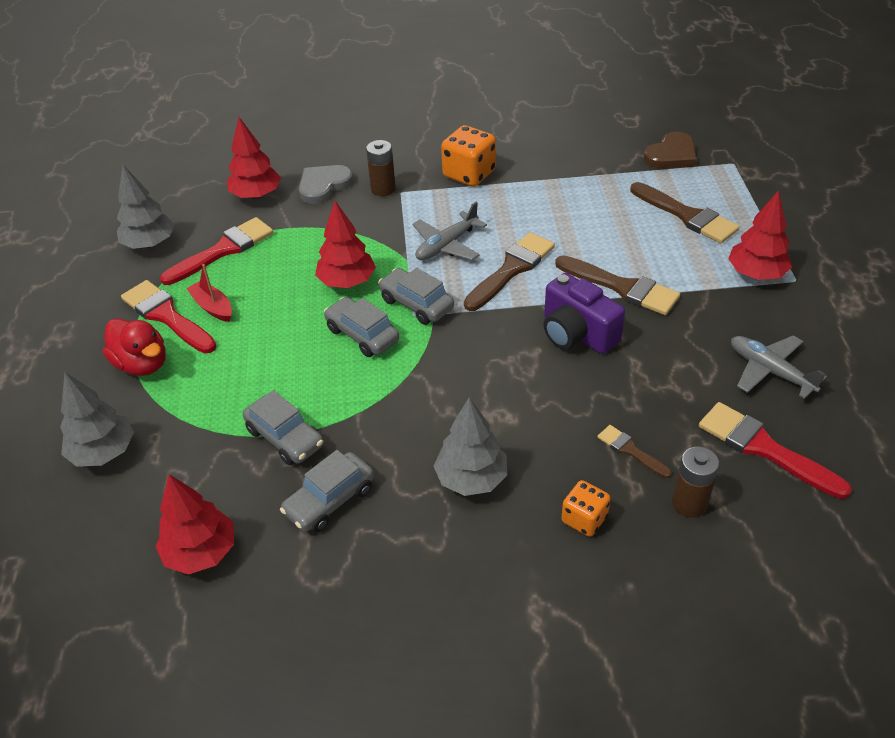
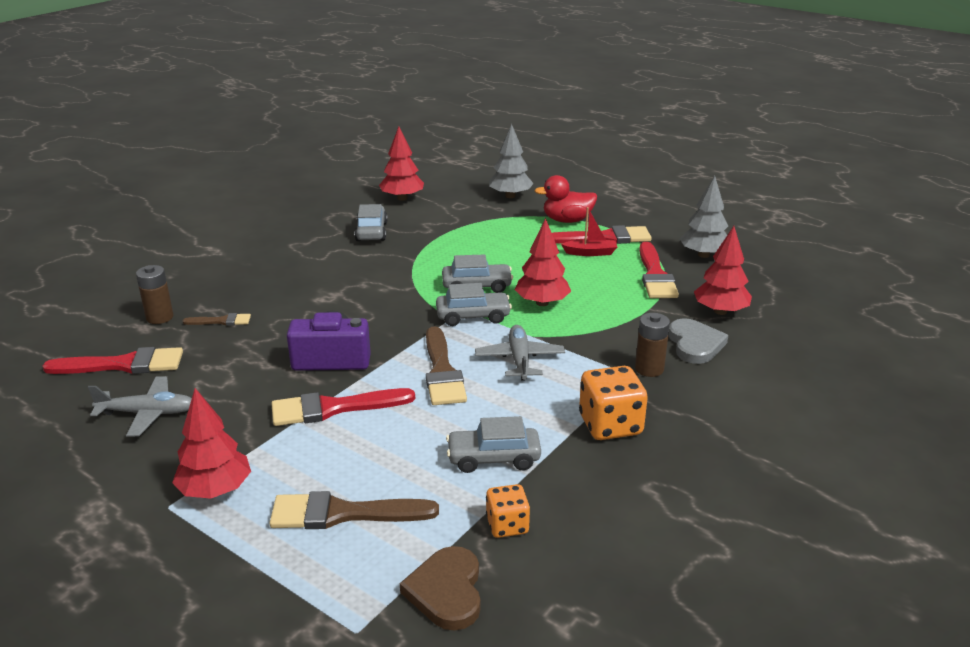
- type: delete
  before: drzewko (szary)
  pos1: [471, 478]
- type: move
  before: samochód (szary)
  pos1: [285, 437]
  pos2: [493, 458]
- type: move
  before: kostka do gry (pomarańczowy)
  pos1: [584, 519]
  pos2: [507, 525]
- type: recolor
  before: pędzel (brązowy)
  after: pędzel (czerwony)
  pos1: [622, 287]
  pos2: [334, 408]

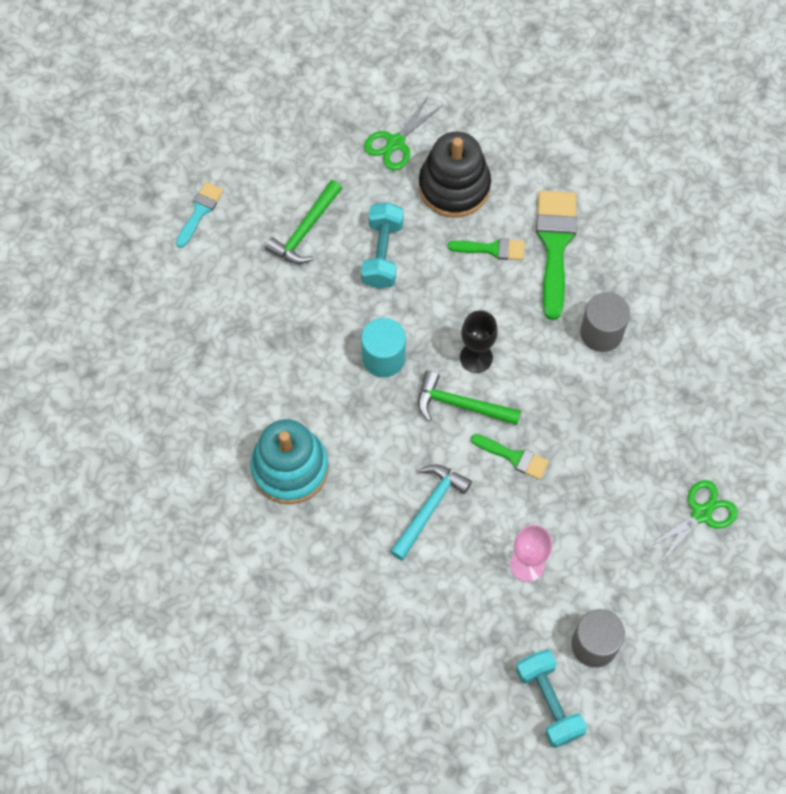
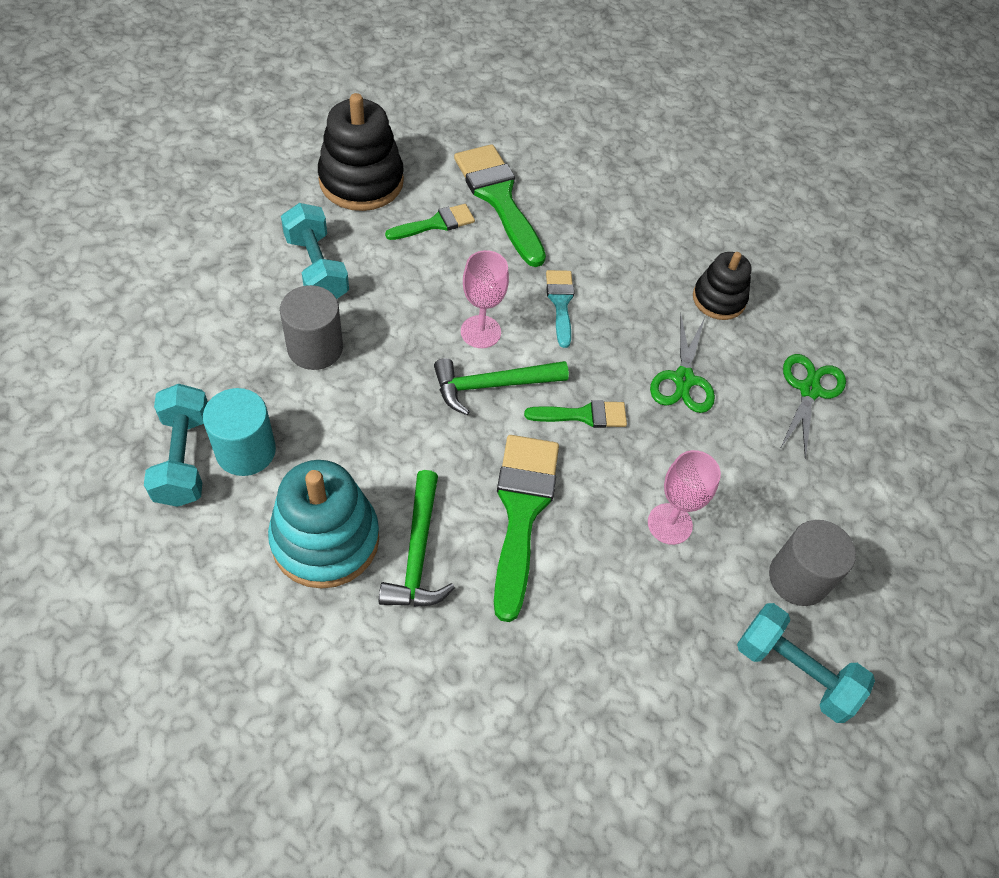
- type: insert
  after: hantel (turkusowy)
  pos2: [184, 458]
- type: insert
  after: zabawka nakładanka (czarny)
  pos2: [719, 299]
- type: move
  before: pędzel (turkusowy)
  pos1: [200, 211]
  pos2: [560, 303]
- type: move
  before: młotek (zielony)
  pos1: [305, 230]
  pos2: [418, 552]
- type: move
  before: walec (turkusowy)
  pos1: [383, 358]
  pos2: [245, 451]
- type: move
  before: nożyczki (zielony)
  pos1: [395, 143]
  pos2: [683, 379]
- type: move
  before: walec (szary)
  pos1: [601, 332]
  pos2: [315, 348]
- type: replace
  before: młotek (turkusowy)
  after: pędzel (zielony)
  pos1: [429, 508]
  pos2: [521, 512]
- type: recolor
  before: kielich (czarny)
  after: kielich (różowy)
  pos1: [476, 358]
  pos2: [480, 332]

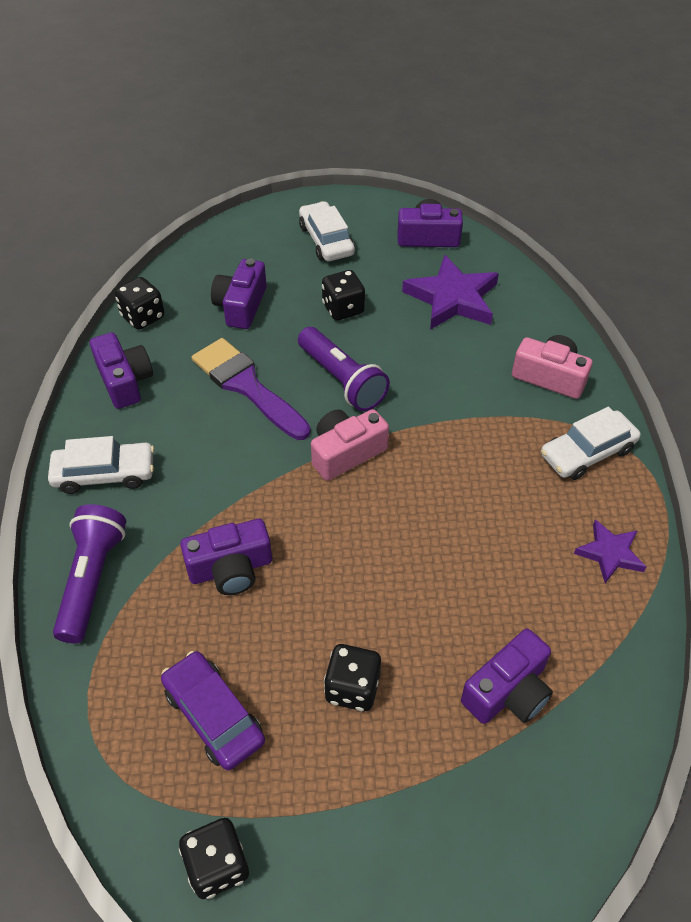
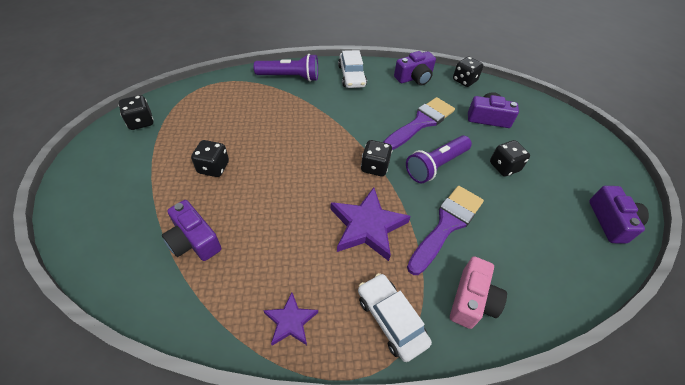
- type: delete
  before: samochód (fioletowy)
  pos1: [214, 715]
- type: delete
  before: aparat fotograficzny (fioletowy)
  pos1: [231, 569]
- type: delete
  before: samochód (biały)
  pos1: [326, 240]
- type: insert
  after: pędzel (fioletowy)
  pos2: [447, 225]
- type: move
  before: gwiazda (fioletowy)
  pos1: [452, 298]
  pos2: [367, 226]
- type: replace
  before: aparat fotograficzny (różowy)
  after: kostka do gry (czarny)
  pos1: [346, 453]
  pos2: [374, 167]

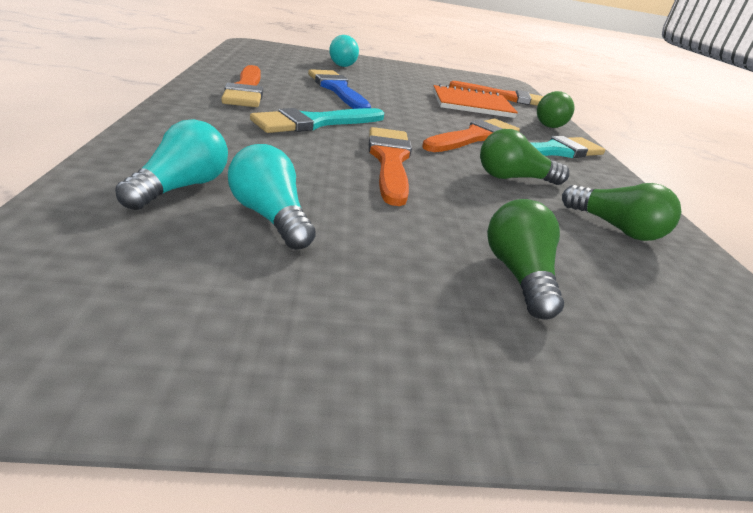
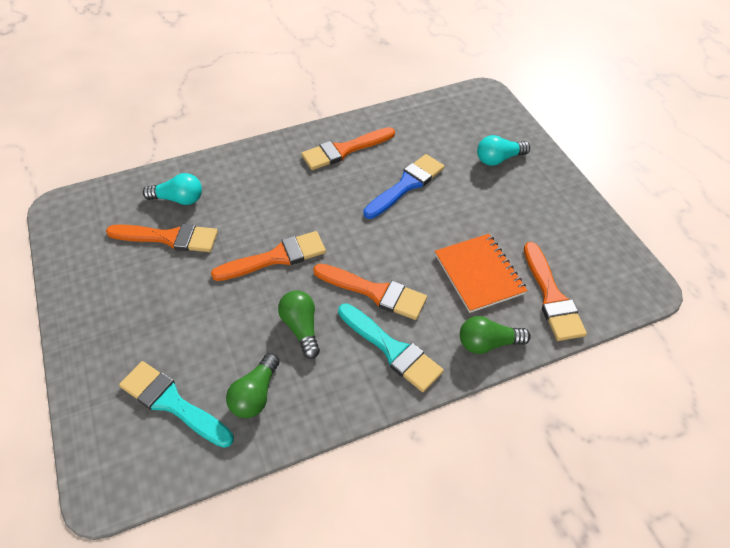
- type: delete
  before: żarówka (zielony)
  pos1: [518, 275]
- type: move
  before: pędzel (turkusowy)
  pos1: [315, 123]
  pos2: [172, 403]
- type: replace
  before: żarówka (turkusowy)
  after: pędzel (pomarańczowy)
  pos1: [271, 217]
  pos2: [169, 238]

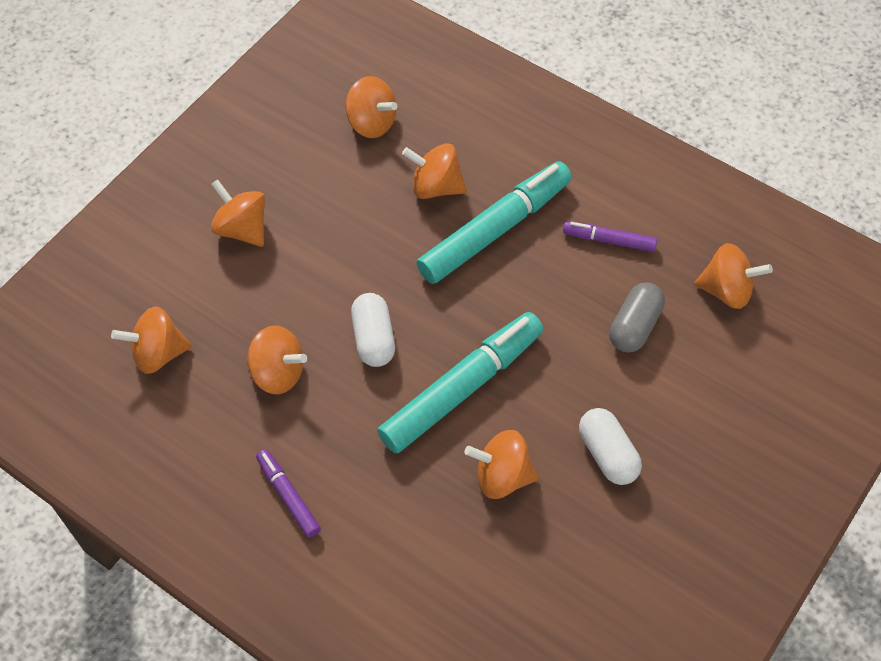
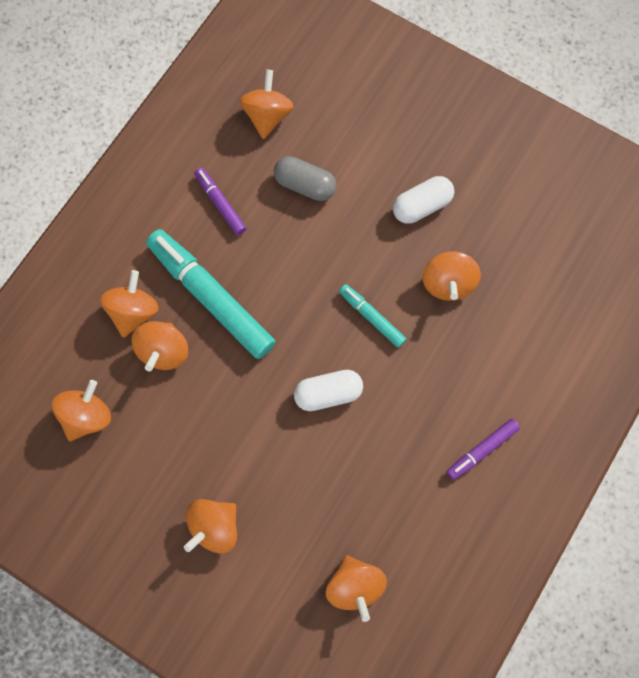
- type: move
  before: bączek (pomarańczowy)
  pos1: [278, 373]
  pos2: [133, 312]
- type: rotate
  before: flamaster (fioletowy)
  pos1: [609, 240]
  pos2: [220, 204]
  turn: 135
- type: resize
  before: flamaster (turkusowy)
  pos1: [462, 388]
  pos2: [372, 317]
  scale: 0.5

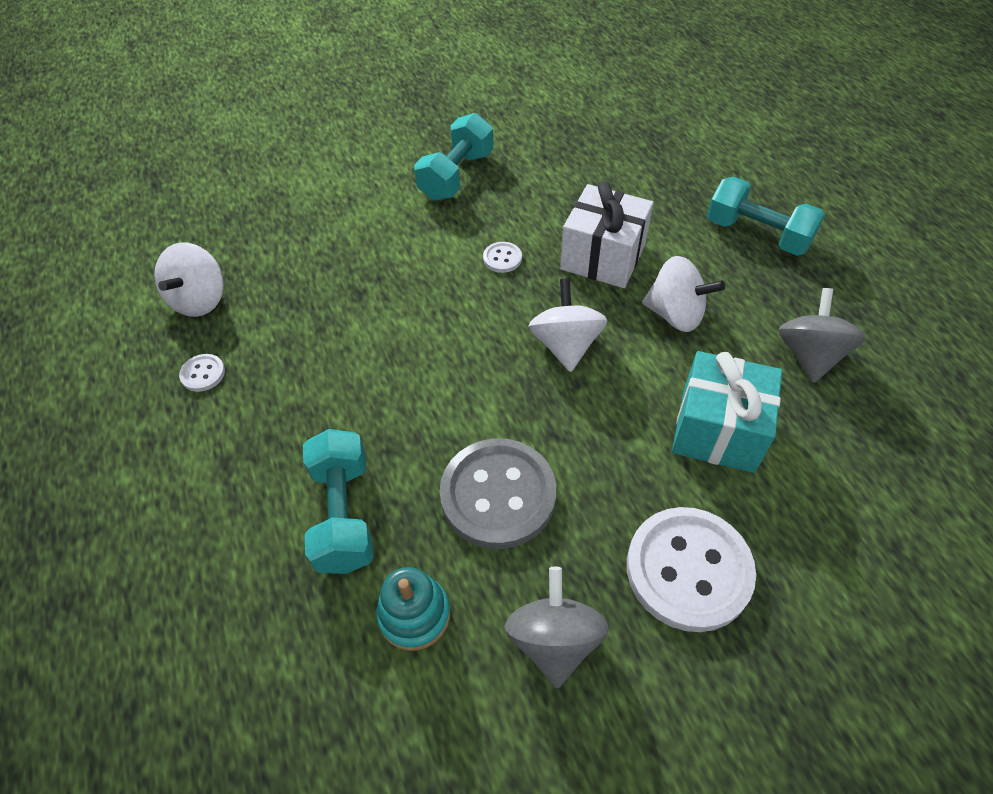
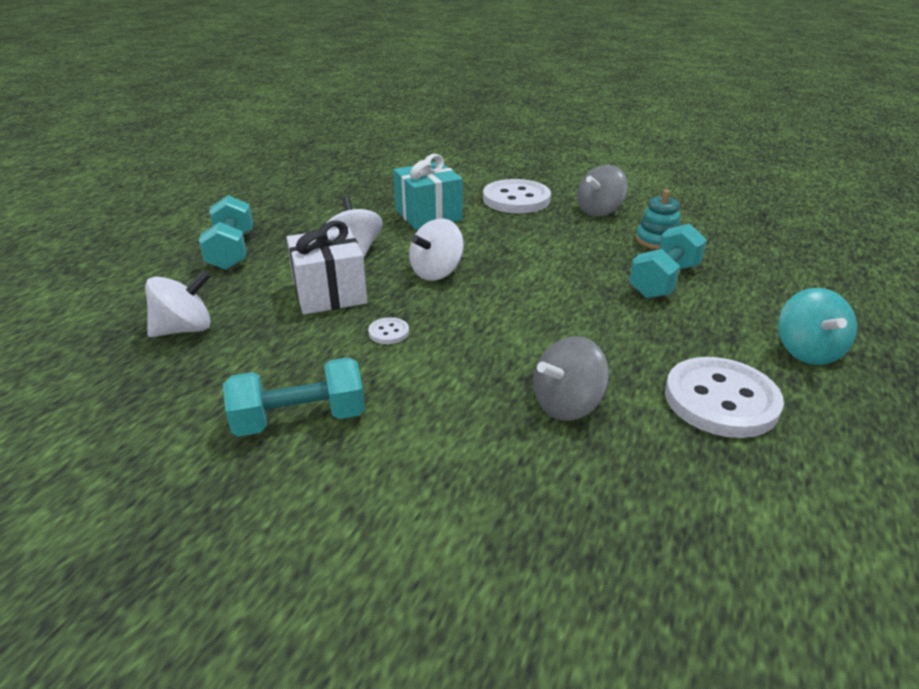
- type: delete
  before: guzik (szary)
  pos1: [498, 495]
- type: insert
  after: bączek (turkusowy)
  pos2: [807, 351]
- type: move
  before: bączek (biały)
  pos1: [200, 300]
  pos2: [185, 329]
- type: move
  before: bączek (szary)
  pos1: [809, 355]
  pos2: [567, 405]
- type: resize
  before: guzik (biały)
  pos1: [203, 374]
  pos2: [721, 400]
  scale: 2.36

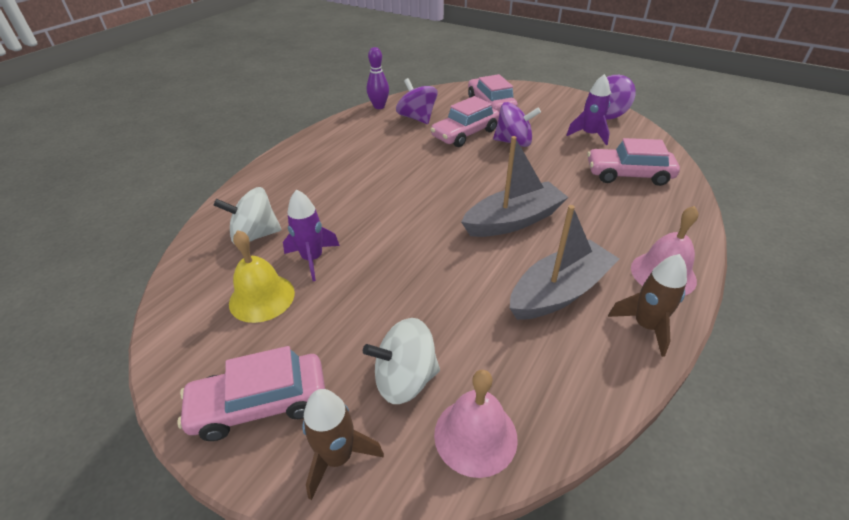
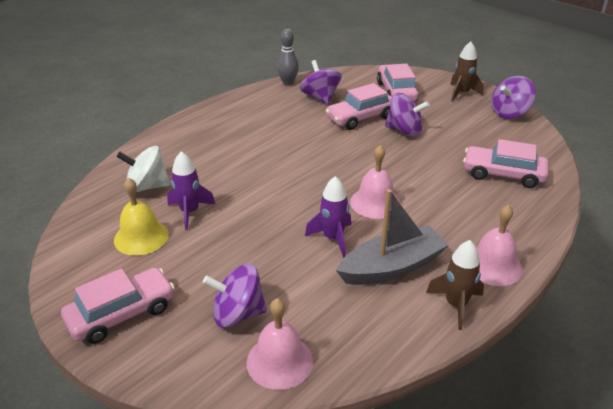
- type: move
  before: rakieta (brązowy)
  pos1: [338, 457]
  pos2: [461, 93]
- type: move
  before: rakieta (fioletowy)
  pos1: [589, 135]
  pos2: [333, 238]
- type: replace
  before: łódka (szary)
  after: dzwonek (różowy)
  pos1: [513, 221]
  pos2: [375, 202]
- type: recolor
  before: bączek (biały)
  after: bączek (fioletowy)
  pos1: [405, 379]
  pos2: [237, 314]
- type: recolor
  before: kręgiel (fioletowy)
  after: kręgiel (szary)
  pos1: [379, 106]
  pos2: [288, 82]
- type: rotate
  before: samochód (różowy)
  pos1: [260, 404]
  pos2: [122, 314]
  turn: 150

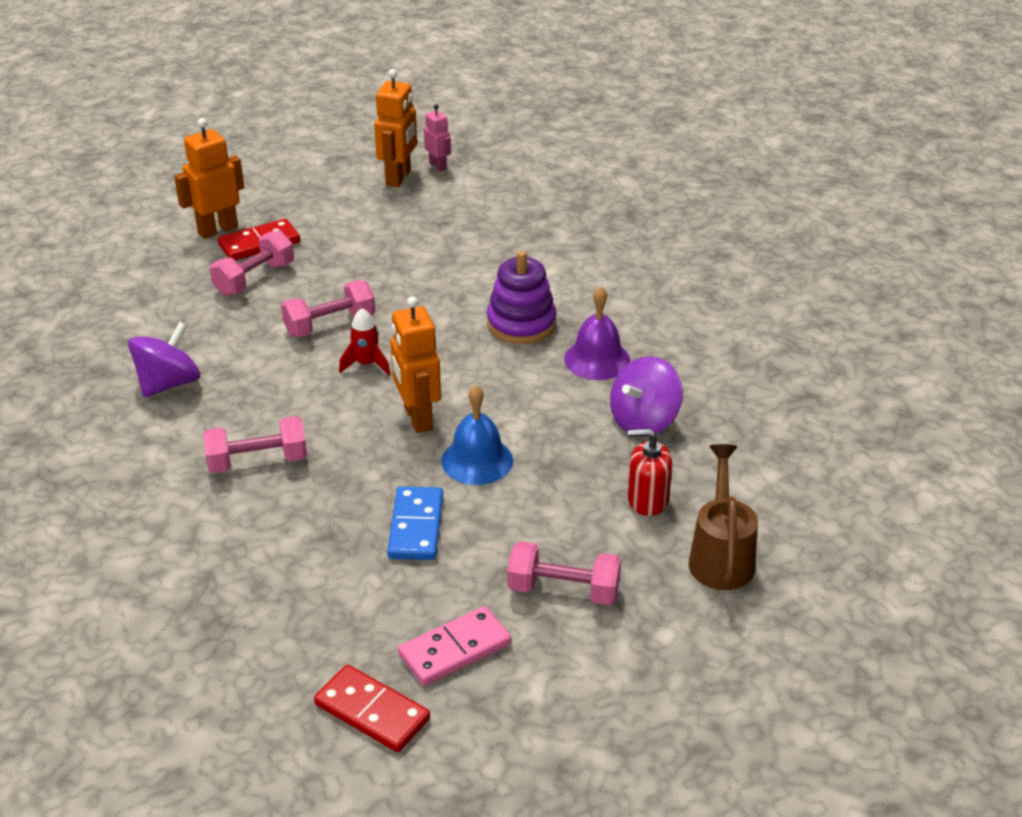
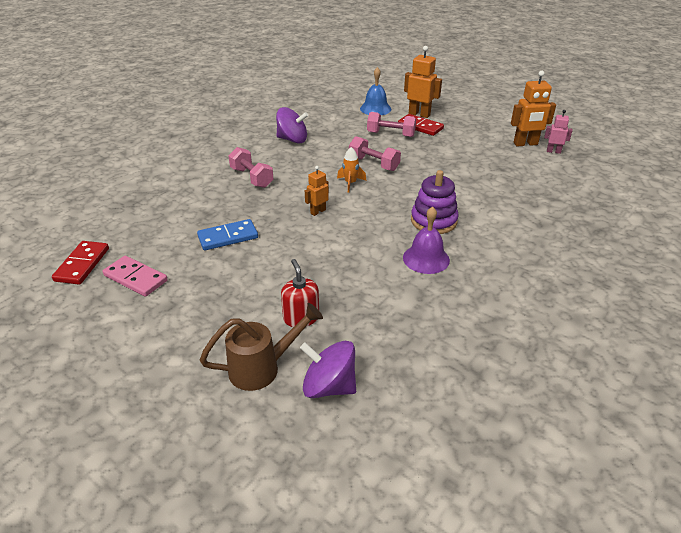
- type: delete
  before: hantel (różowy)
  pos1: [563, 590]
- type: move
  before: dzwonek (niebieski)
  pos1: [477, 460]
  pos2: [375, 109]
- type: move
  before: bączek (fioletowy)
  pos1: [644, 421]
  pos2: [329, 386]
- type: recolor
  before: rakieta (czerwony)
  after: rakieta (pomarańczowy)
  pos1: [366, 364]
  pos2: [350, 183]
- type: rotate
  before: robot (różowy)
  pos1: [438, 166]
  pos2: [553, 151]
  turn: -105
- type: resize
  before: robot (pomarańczowy)
  pos1: [417, 418]
  pos2: [318, 211]
  scale: 0.59

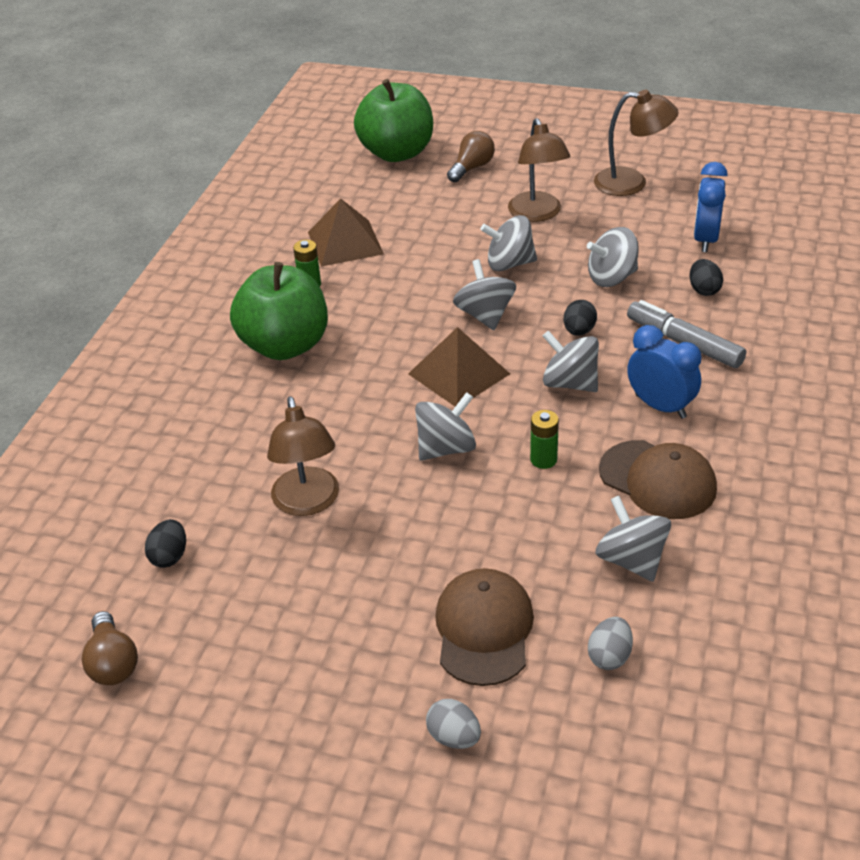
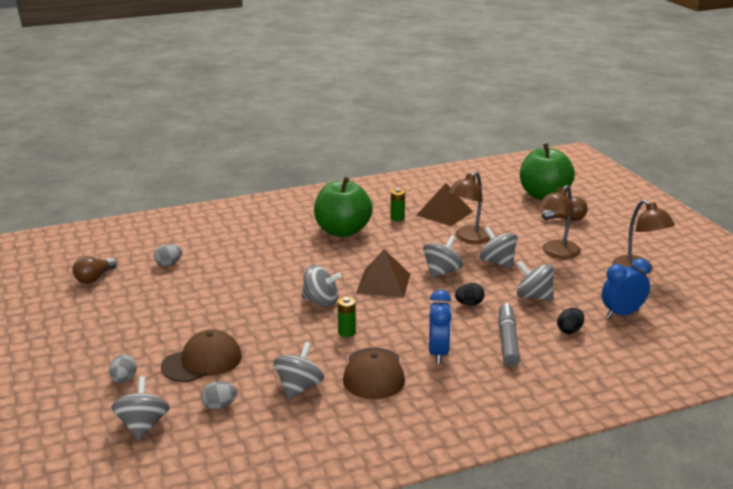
- type: move
  before: lampka (brązowy)
  pos1: [308, 503]
  pos2: [469, 238]
- type: move
  before: bączek (szary)
  pos1: [570, 383]
  pos2: [143, 426]
- type: recolor
  before: jajko (czarny)
  after: jajko (szary)
  pos1: [169, 556]
  pos2: [169, 264]

